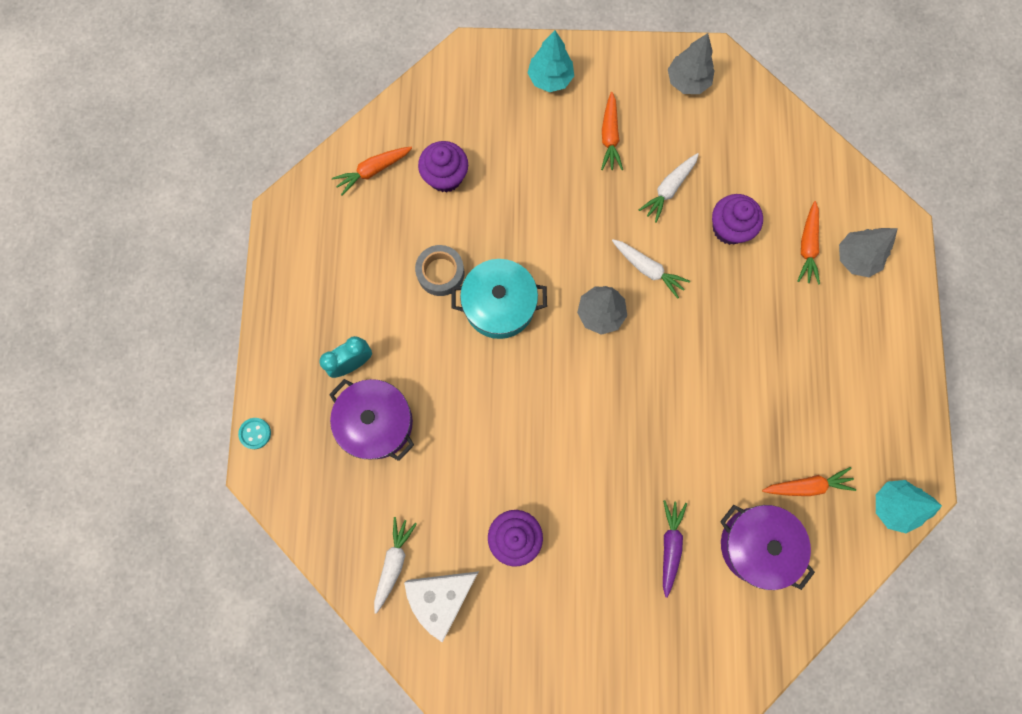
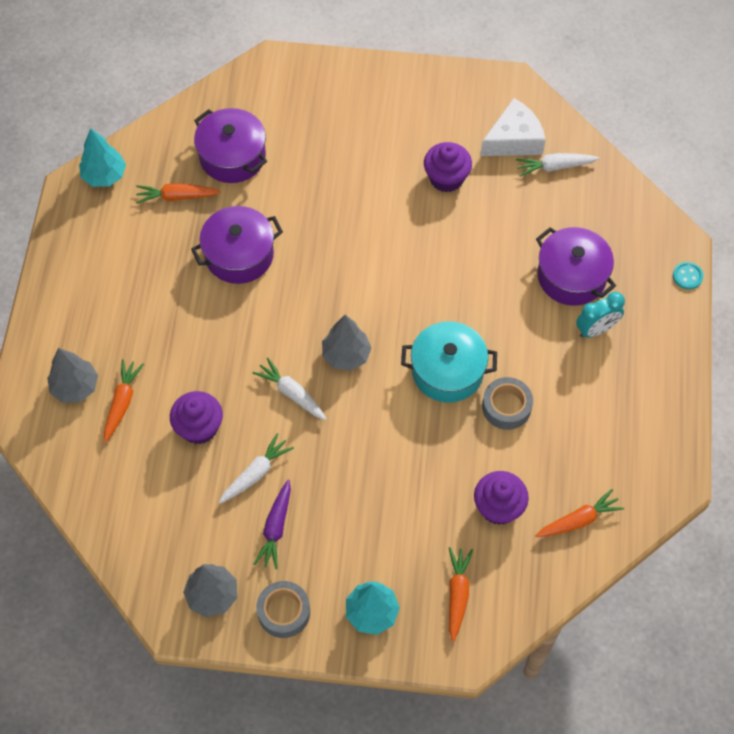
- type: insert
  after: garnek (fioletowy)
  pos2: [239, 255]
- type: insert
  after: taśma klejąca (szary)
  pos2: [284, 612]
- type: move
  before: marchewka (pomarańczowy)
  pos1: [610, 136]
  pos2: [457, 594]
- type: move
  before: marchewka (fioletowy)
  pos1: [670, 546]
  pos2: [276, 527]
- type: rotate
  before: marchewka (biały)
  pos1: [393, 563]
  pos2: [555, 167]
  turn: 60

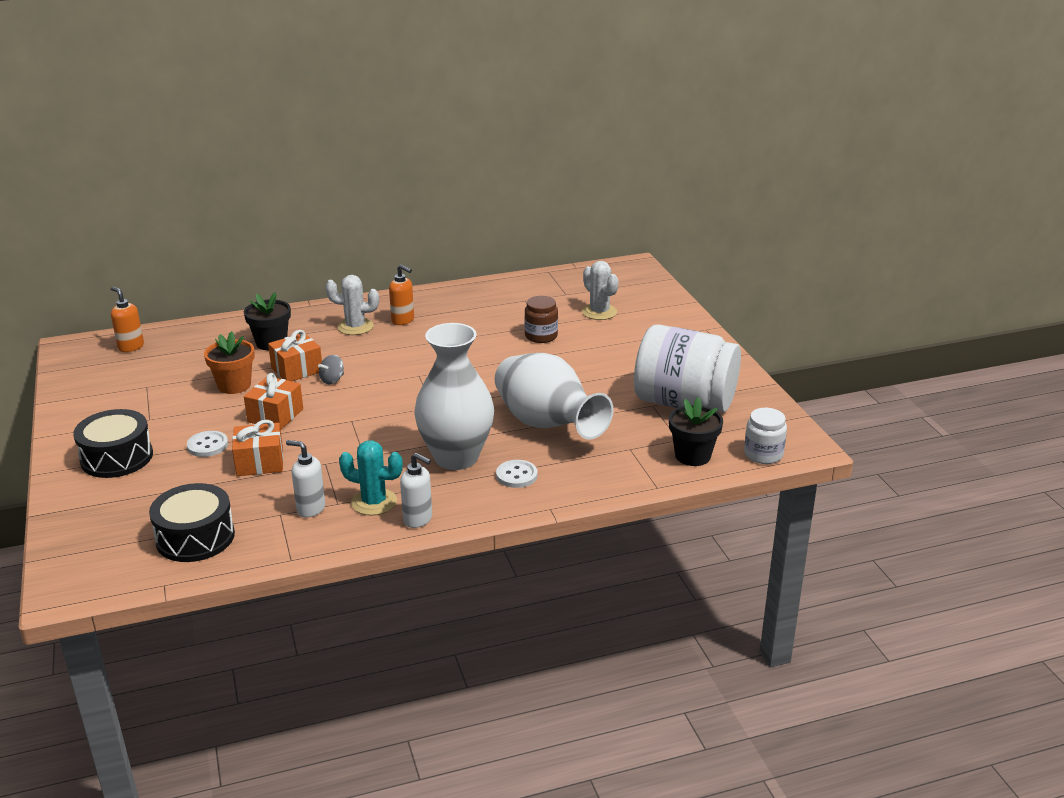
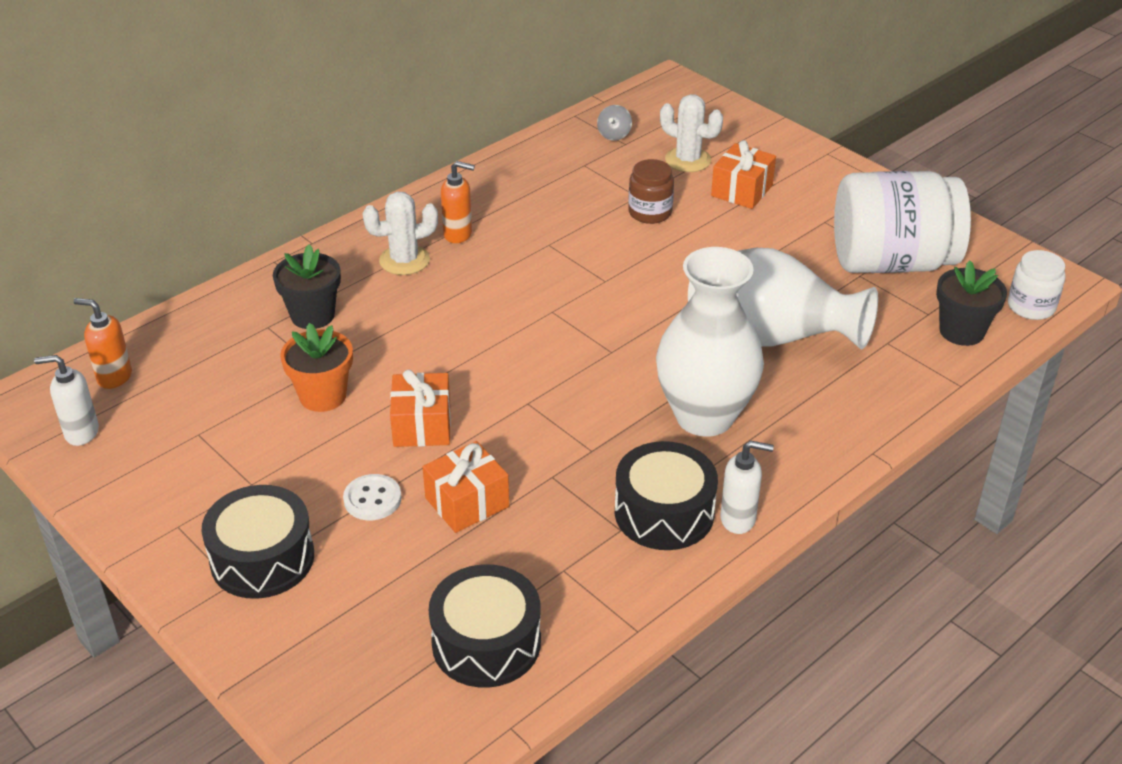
- type: delete
  before: guzik (biały)
  pos1: [516, 475]
- type: move
  before: prezent (pomarańczowy)
  pos1: [297, 369]
  pos2: [742, 190]
- type: move
  before: dozownik mydła (biały)
  pos1: [310, 509]
  pos2: [81, 433]
- type: move
  before: bączek (szary)
  pos1: [332, 380]
  pos2: [614, 135]
- type: replace
  before: kaktus (turkusowy)
  after: bęben (czarny)
  pos1: [374, 502]
  pos2: [664, 512]

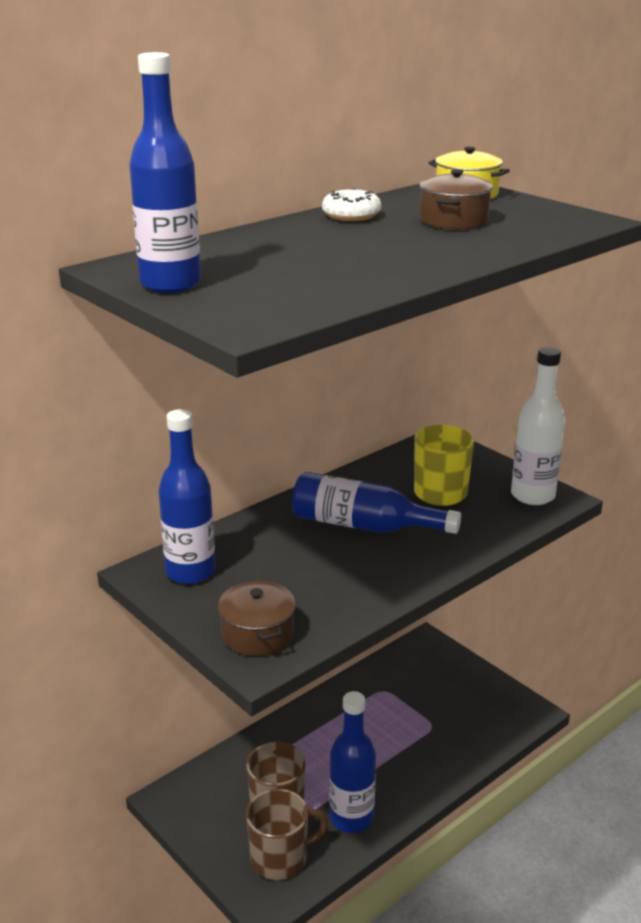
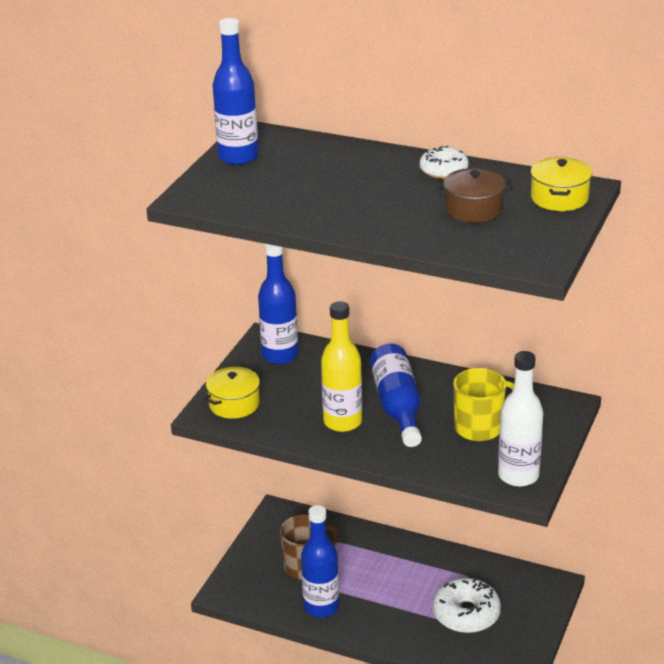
- type: delete
  before: kubek (brązowy)
  pos1: [280, 858]
- type: insert
  after: butelka (żółty)
  pos2: [342, 422]
- type: insert
  after: donut (biały)
  pos2: [466, 614]
- type: recolor
  before: garnek (brązowy)
  after: garnek (żółty)
  pos1: [257, 634]
  pos2: [234, 404]

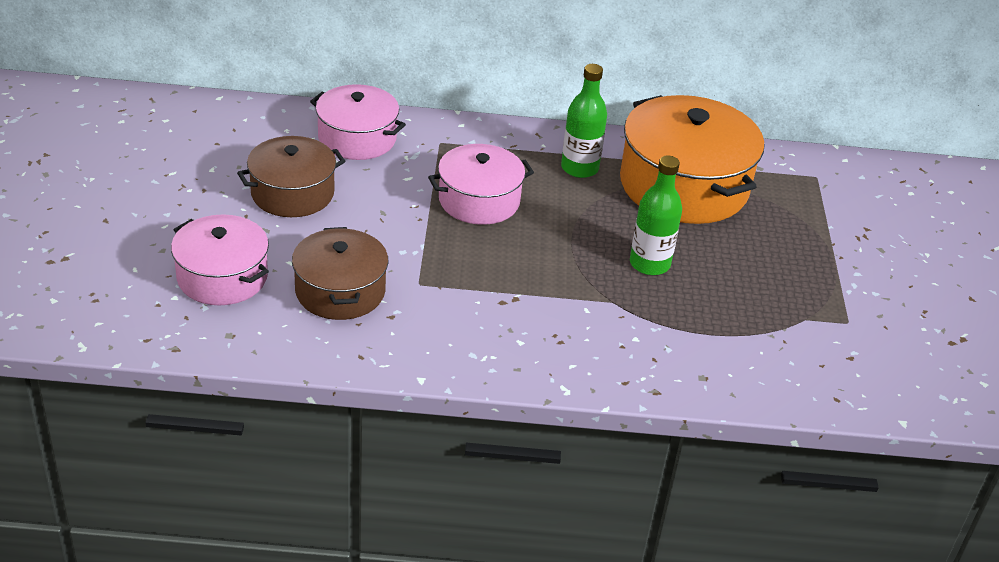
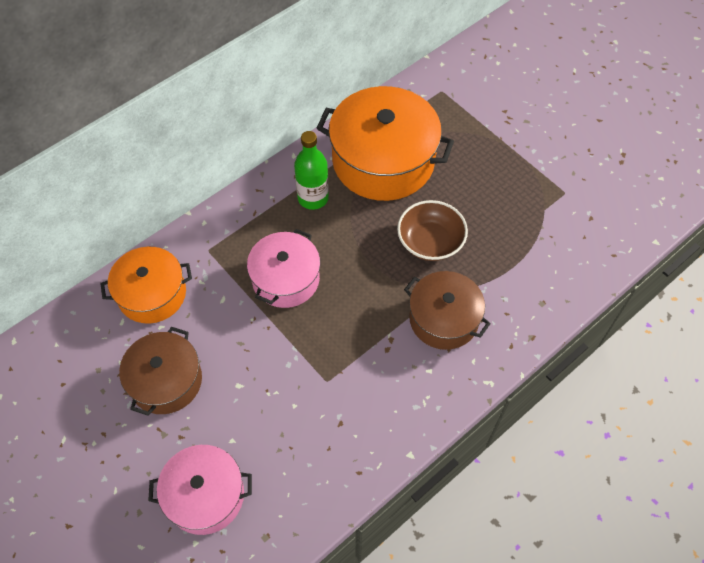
- type: move
  before: garnek (brązowy)
  pos1: [340, 291]
  pos2: [443, 319]
- type: replace
  before: butelka (zielony)
  after: miska (brązowy)
  pos1: [649, 264]
  pos2: [430, 242]
- type: recolor
  before: garnek (różowy)
  after: garnek (pomarańczowy)
  pos1: [357, 138]
  pos2: [152, 294]

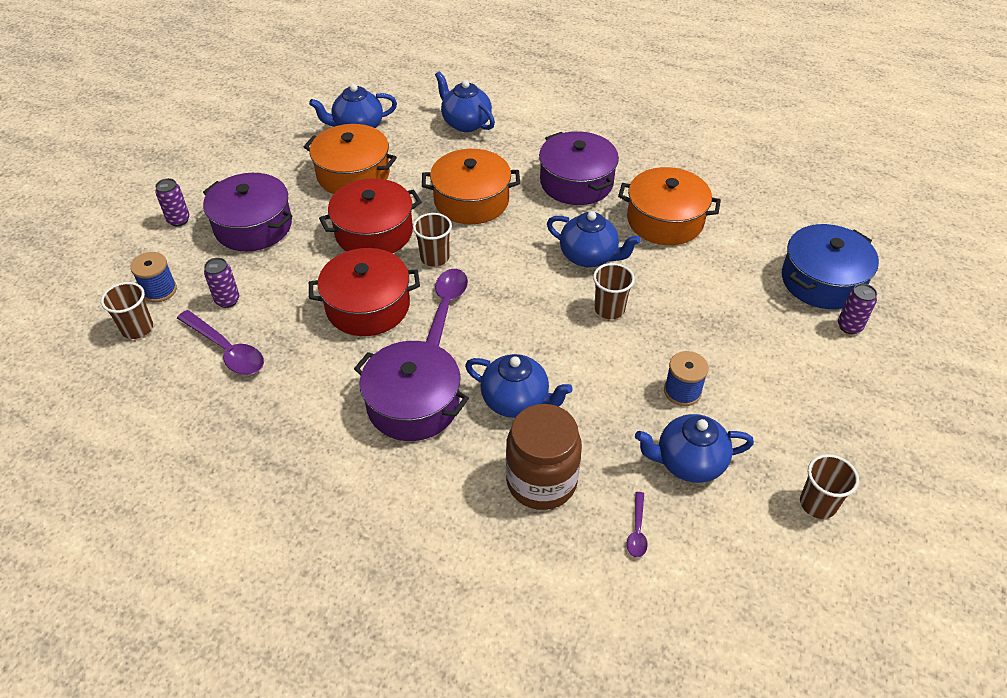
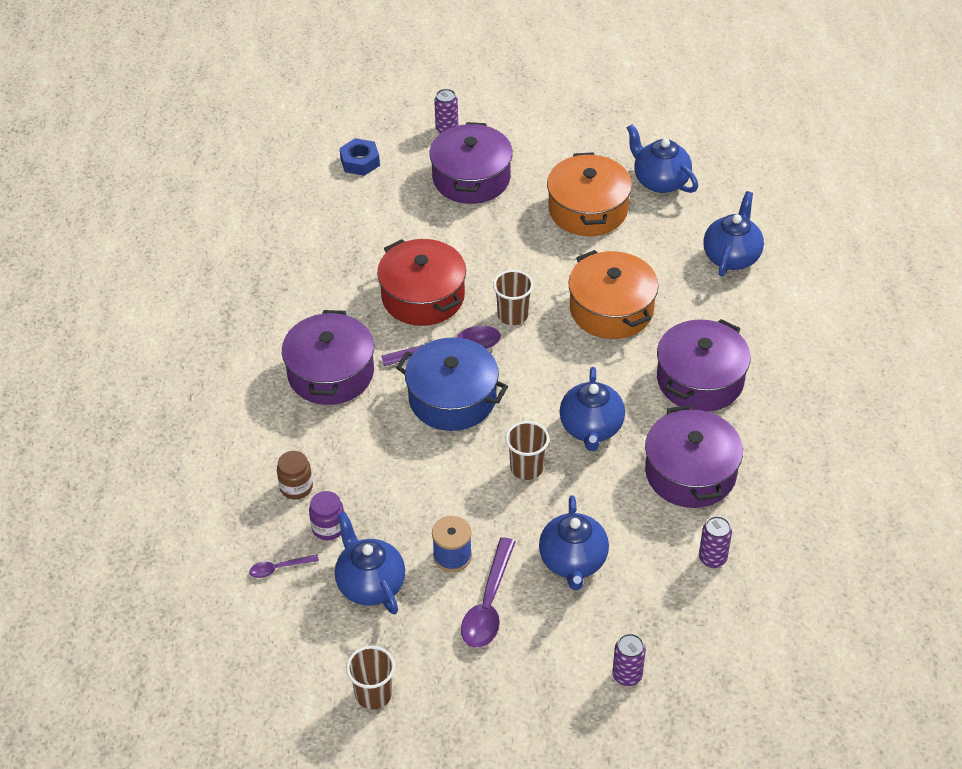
- type: delete
  before: szklanka (brązowy)
  pos1: [137, 328]
- type: delete
  before: garnek (czerwony)
  pos1: [374, 232]
- type: insert
  after: słoik (fioletowy)
  pos2: [328, 528]
- type: move
  before: łyżka (fioletowy)
  pos1: [226, 350]
  pos2: [488, 604]
- type: move
  before: puszka (fioletowy)
  pos1: [227, 300]
  pos2: [712, 558]
- type: move
  before: imbryk (niebieski)
  pos1: [516, 401]
  pos2: [573, 562]
- type: move
  before: garnek (niebieski)
  pos1: [822, 281]
  pos2: [452, 398]
- type: replace
  before: szpulka (niebieski)
  after: nakrętka (niebieski)
  pos1: [159, 290]
  pos2: [360, 162]
- type: recolor
  before: garnek (pomarańczowy)
  after: garnek (fioletowy)
  pos1: [665, 220]
  pos2: [690, 472]
- type: resize
  before: słoik (brązowy)
  pos1: [541, 481]
  pos2: [296, 487]
  scale: 0.51

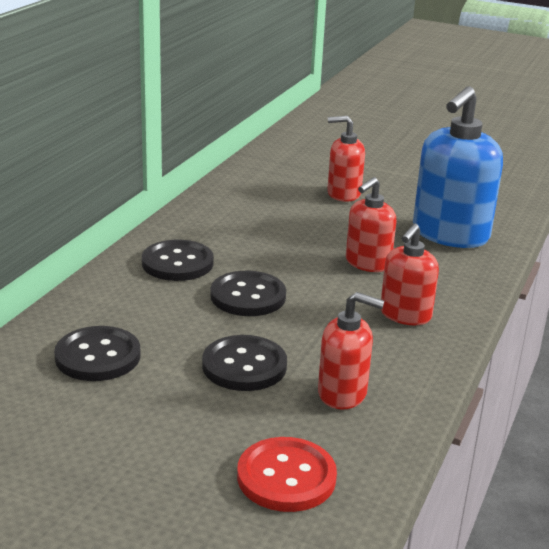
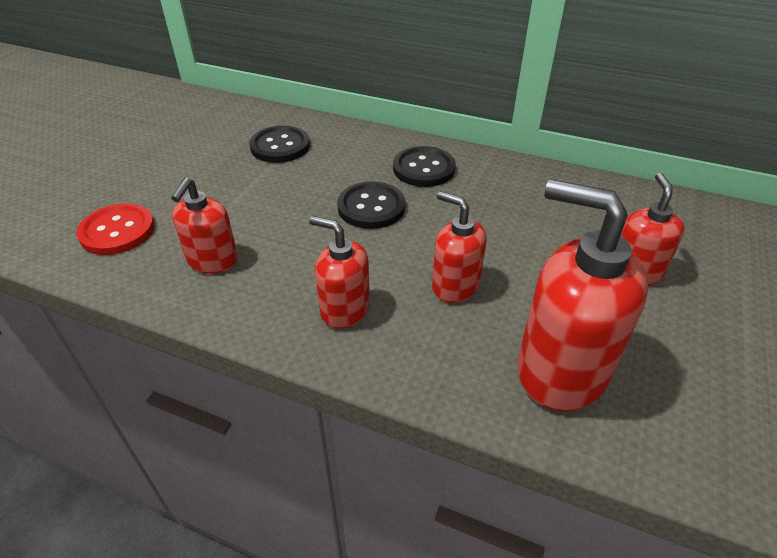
- type: delete
  before: guzik (czarny)
  pos1: [244, 366]
- type: recolor
  before: dozownik mydła (niebieski)
  after: dozownik mydła (czerwony)
  pos1: [450, 234]
  pos2: [560, 370]

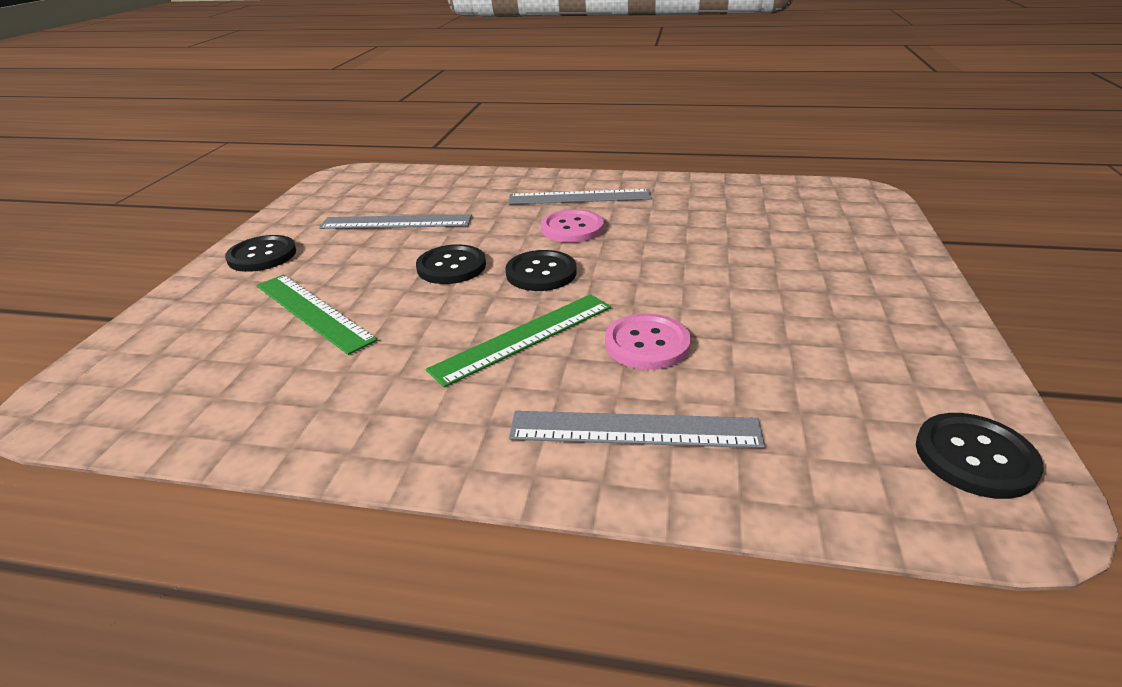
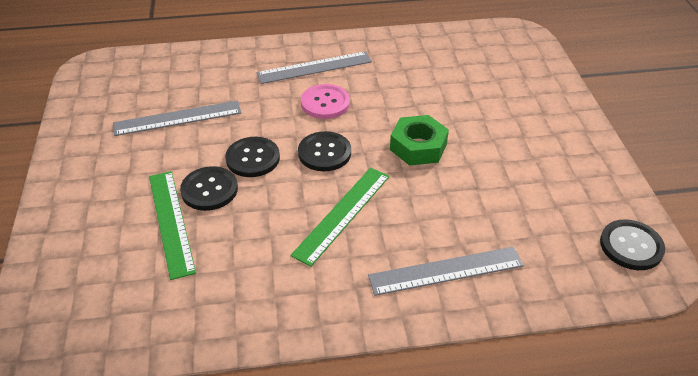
- type: delete
  before: guzik (różowy)
  pos1: [647, 344]
- type: insert
  after: nakrętka (zielony)
  pos2: [418, 147]
- type: move
  before: guzik (czarny)
  pos1: [262, 255]
  pos2: [209, 190]
- type: rotate
  before: linijka (zielony)
  pos1: [313, 311]
  pos2: [171, 222]
  turn: 45

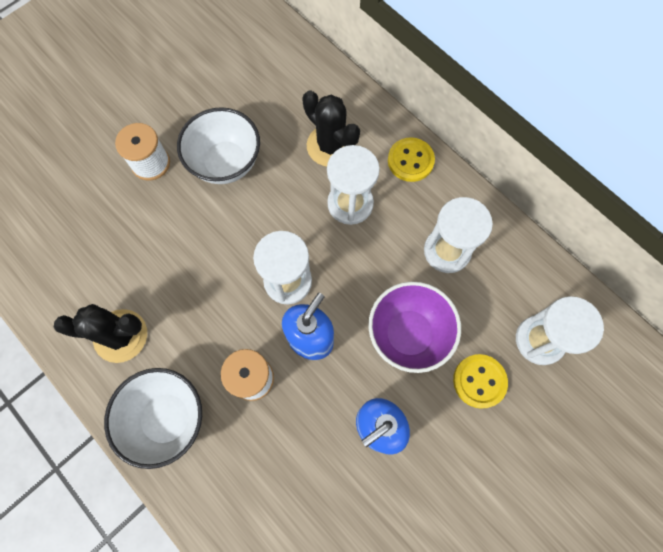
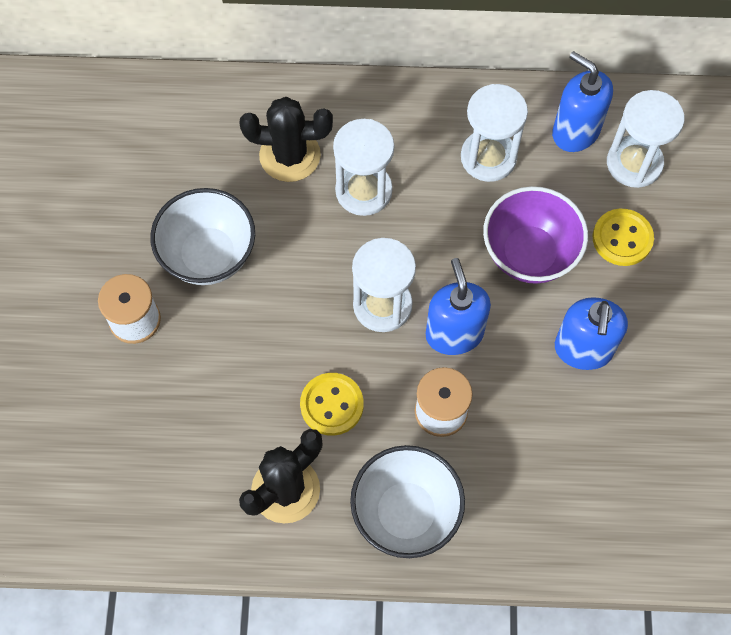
- type: insert
  after: dozownik mydła (niebieski)
  pos2: [575, 131]
- type: move
  before: guzik (żółty)
  pos1: [410, 161]
  pos2: [332, 405]

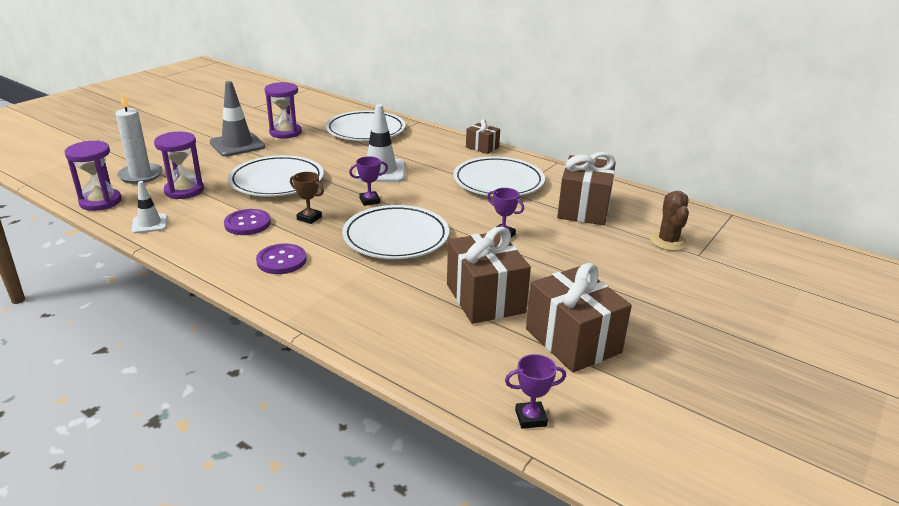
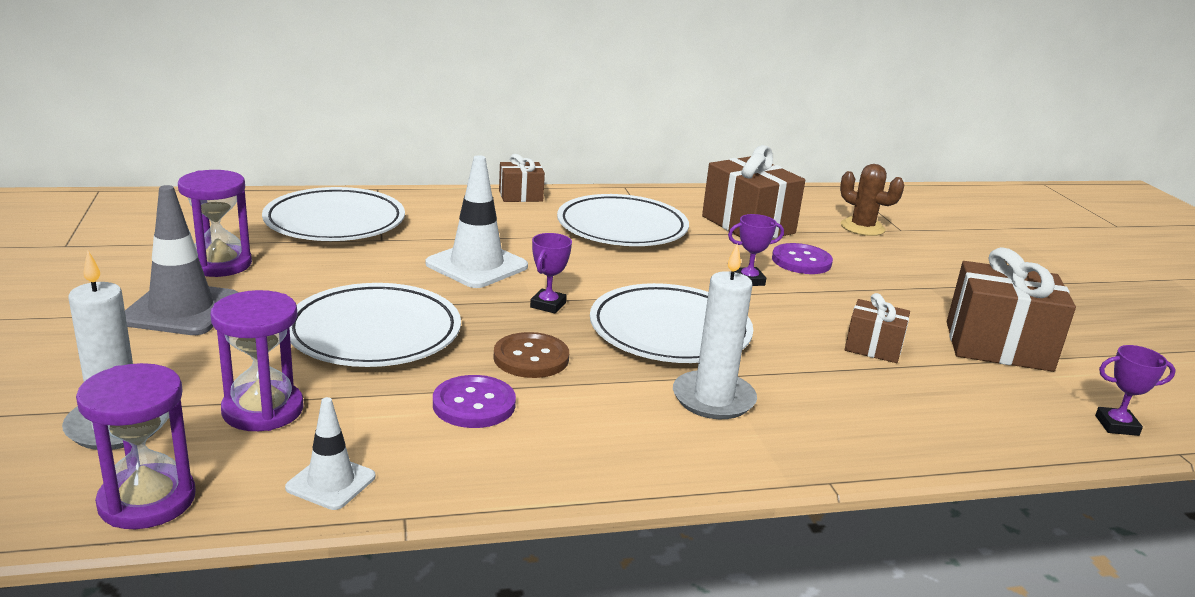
- type: insert
  after: świeca (biały)
  pos2: [713, 399]
- type: move
  before: guzik (fioletowy)
  pos1: [281, 260]
  pos2: [801, 261]
- type: replace
  before: puchar (brązowy)
  after: guzik (brązowy)
  pos1: [309, 218]
  pos2: [531, 358]
- type: rotate
  before: puchar (fioletowy)
  pos1: [530, 418]
  pos2: [1116, 425]
  turn: 60
- type: resize
  before: prezent (brązowy)
  pos1: [485, 298]
  pos2: [873, 348]
  scale: 0.54

